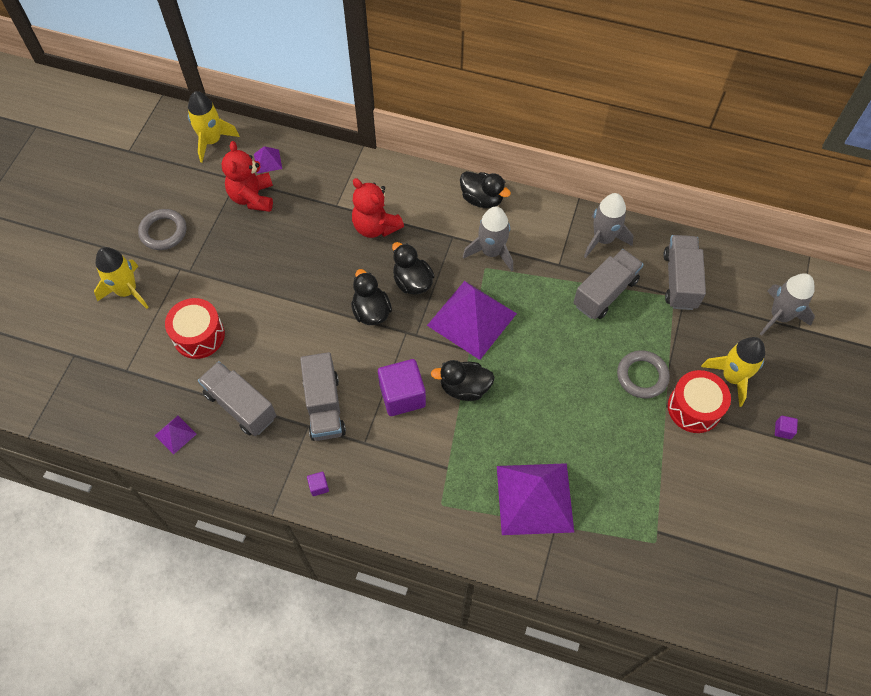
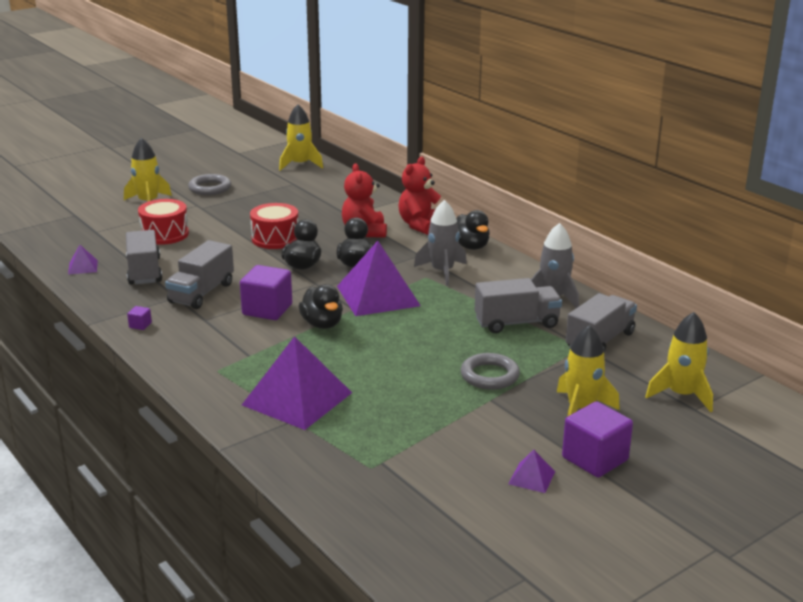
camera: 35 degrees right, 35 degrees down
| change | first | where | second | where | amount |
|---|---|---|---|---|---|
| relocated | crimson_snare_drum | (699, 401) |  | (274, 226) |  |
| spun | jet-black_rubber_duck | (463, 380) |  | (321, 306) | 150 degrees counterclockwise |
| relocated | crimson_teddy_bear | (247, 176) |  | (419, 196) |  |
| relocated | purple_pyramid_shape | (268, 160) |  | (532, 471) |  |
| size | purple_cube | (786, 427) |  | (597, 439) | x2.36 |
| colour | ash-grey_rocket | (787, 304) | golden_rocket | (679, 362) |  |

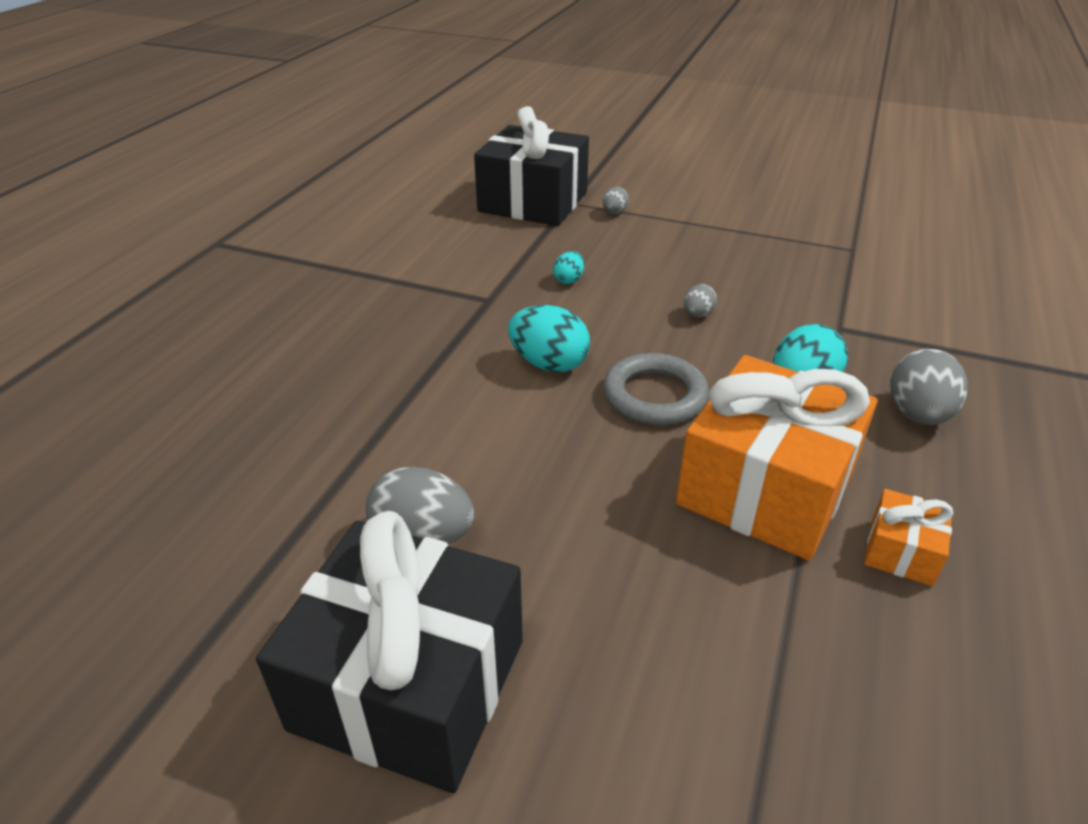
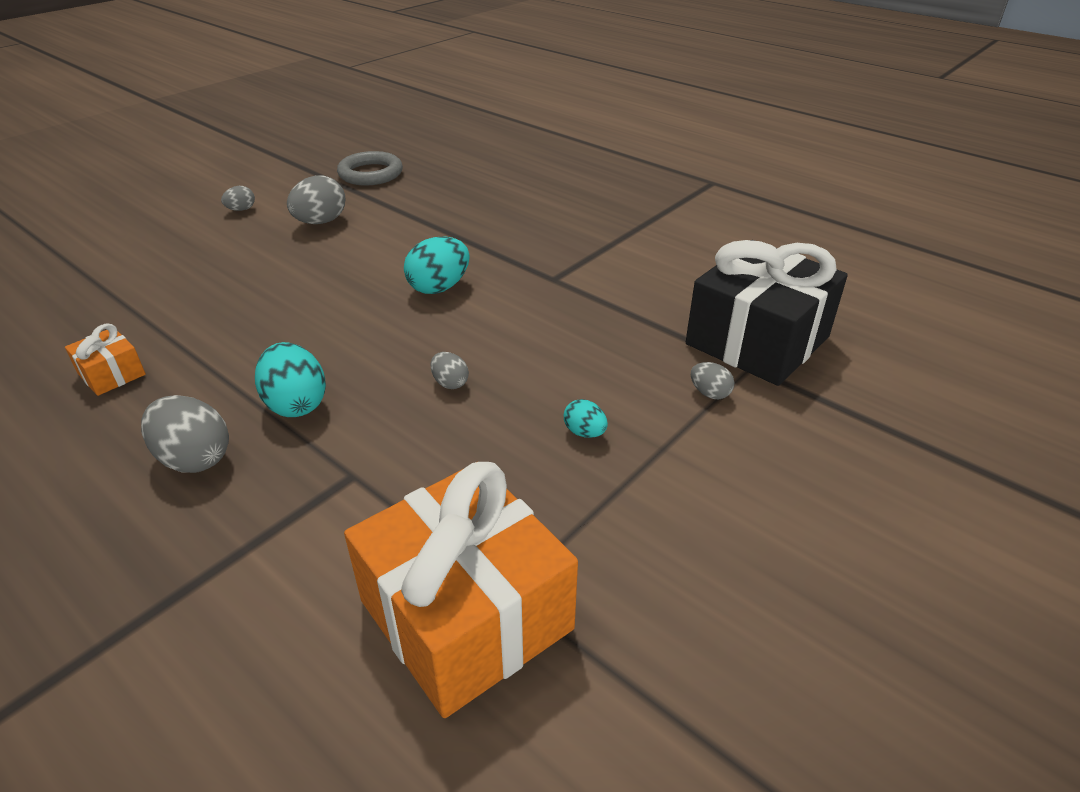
camera: 110 degrees right, 0 degrees up
| change | first | where | second | where | amount |
|---|---|---|---|---|---|
| exchanged | jet-black_present | (389, 652) | ash-grey_egg_shape | (238, 198) |  |
| relocated | ash-grey_ring | (656, 389) |  | (370, 168) |  |
| relocated | bright_orange_present | (777, 457) |  | (461, 590) |  |
| relocated | aqua_egg_shape | (568, 267) |  | (586, 418) |  |

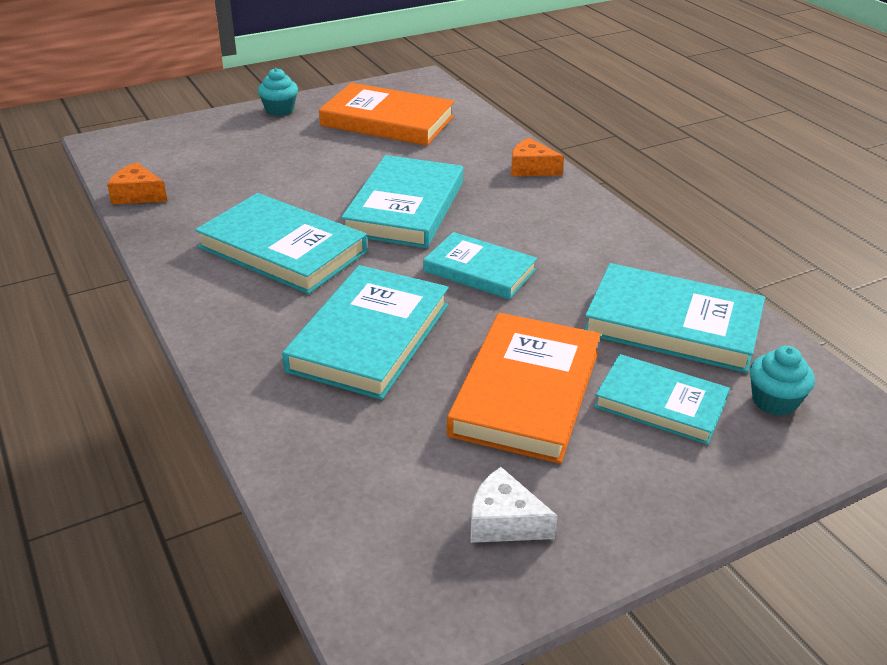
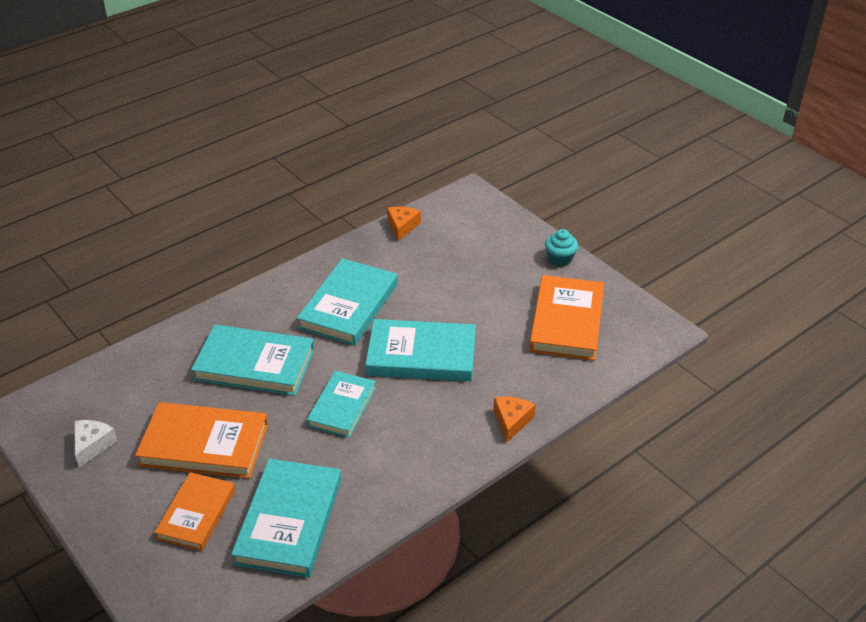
camera: 80 degrees right, 5 degrees up
| change | first | where | second | where | amount |
|---|---|---|---|---|---|
| colour | aqua_hardcover | (662, 399) | bright_orange_hardcover | (194, 511) |  |
| missing | aqua_fairy_cake | (782, 381) |  |  |  |

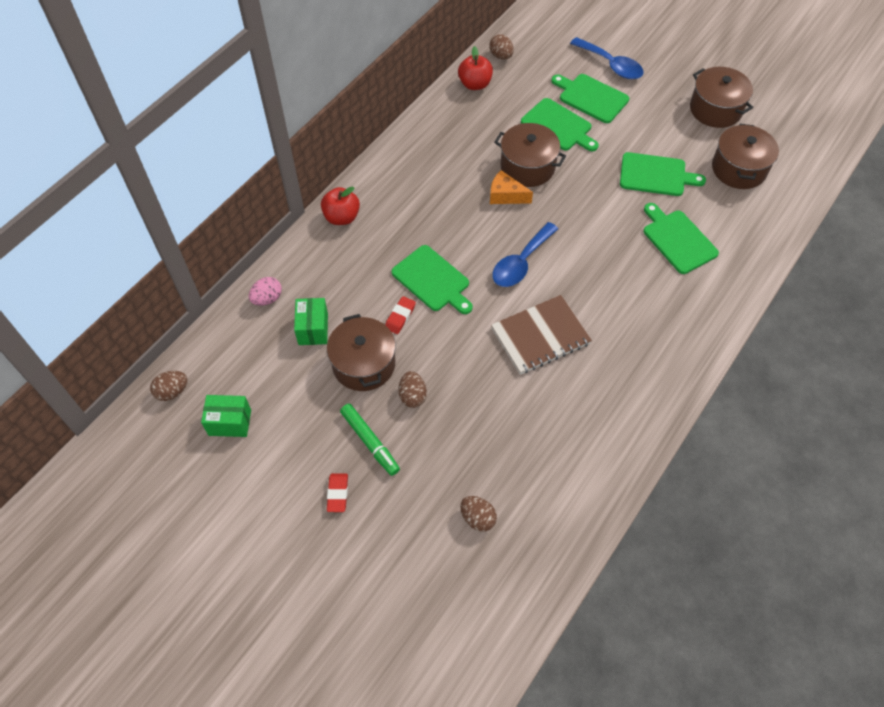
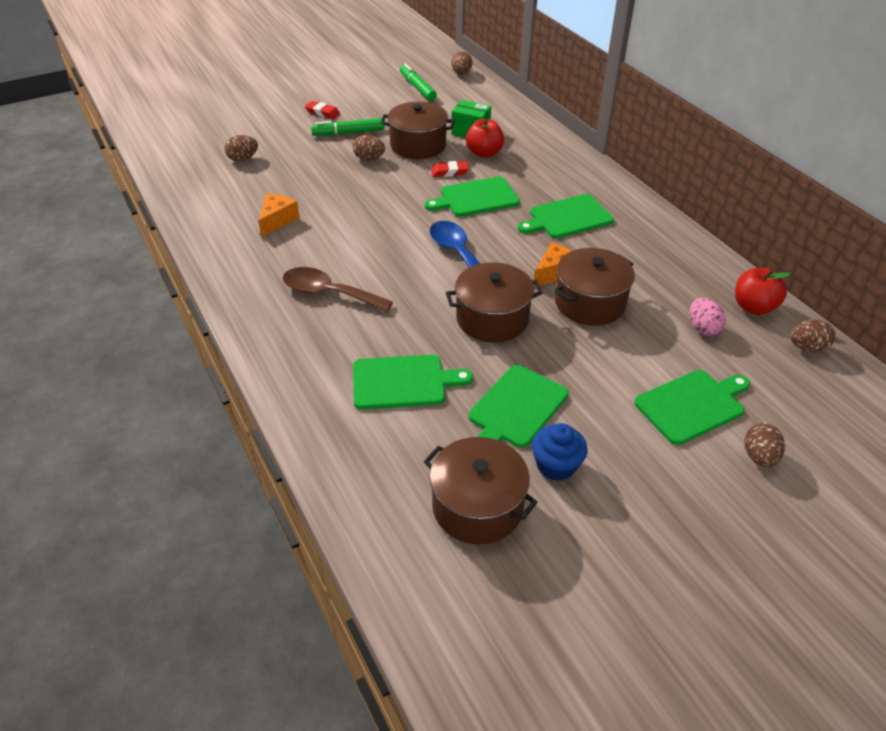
camera: 115 degrees right, 15 degrees down
| change | first | where | second | where | amount |
|---|---|---|---|---|---|
| appeared |  |  | bright_orange_piece_of_cheese | (279, 215) |  |
| appeared |  |  | dark_brown_spoon | (338, 289) |  |
| exchanged | leaf-green_package | (226, 416) | leaf-green_marker | (418, 82) |  |
| spun | crimson_pencil_eraser | (400, 315) |  | (450, 169) | 60 degrees counterclockwise |
| relocated | dark_brown_cooking_pot | (721, 97) |  | (494, 302) |  |
| relocated | crimson_apple_fruit | (340, 205) |  | (485, 138) |  |
| relocated | leaf-green_chopping_board | (560, 125) |  | (566, 216) |  |
| appeared |  |  | cobalt_fairy_cake | (560, 452) |  |
| relocated | rosy_egg_shape | (265, 291) |  | (708, 317) |  |
| exchanged | cobalt_spoon | (606, 58) | dark_brown_egg_shape | (764, 445) |  |
| missing | dark_brown_notebook | (541, 334) |  |  |  |

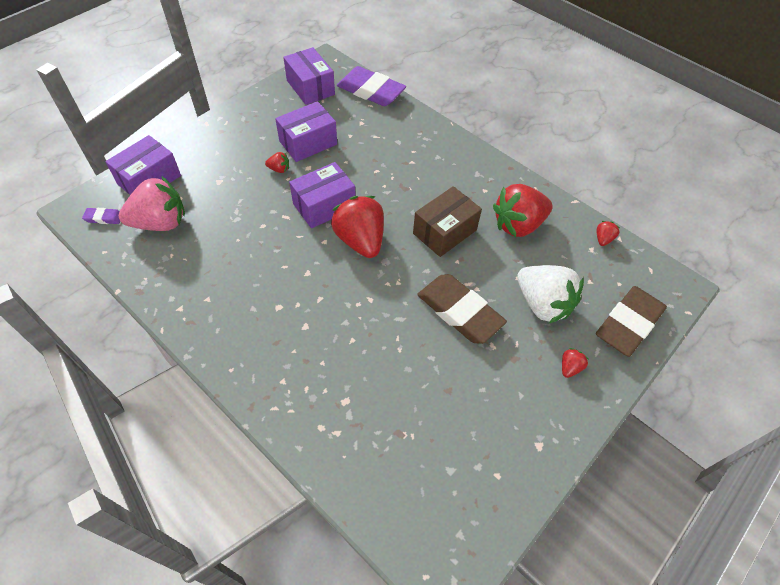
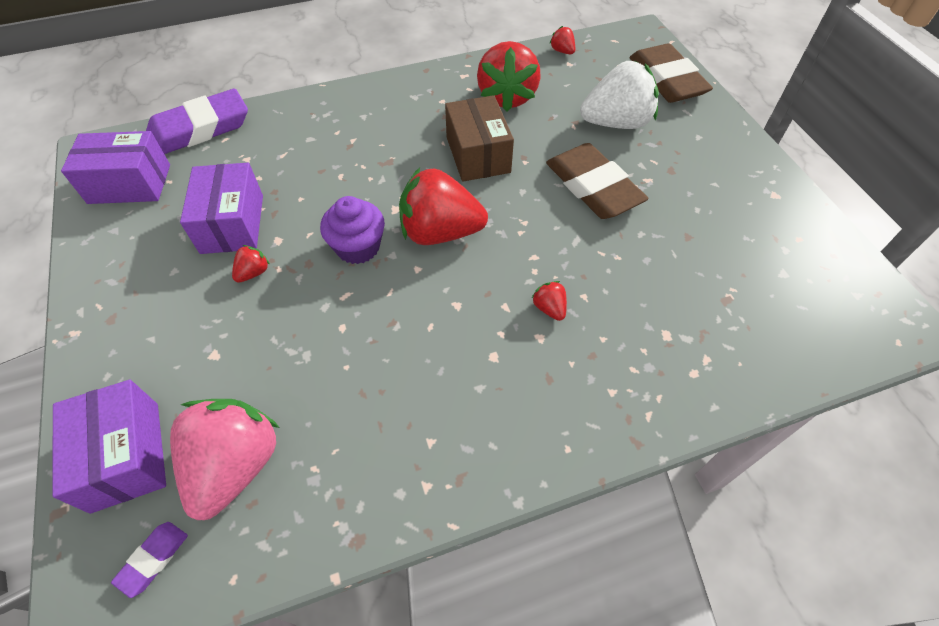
camera: 60 degrees left, 0 degrees up
| change | first | where | second | where | amount |
|---|---|---|---|---|---|
| exchanged | purple_package | (322, 195) | purple_fairy_cake | (352, 230) |  |
| relocated | crimson_strawberry | (575, 363) |  | (549, 301) |  |
| spun | dark_brown_pencil_eraser | (462, 309) |  | (597, 181) | 75 degrees clockwise |

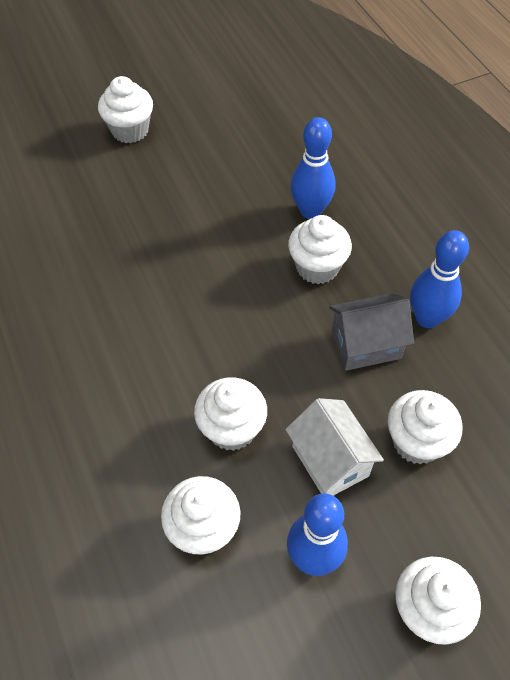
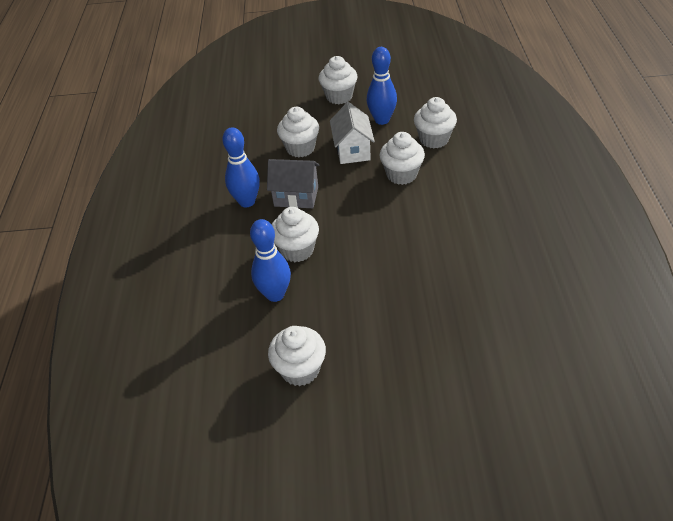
camera: 155 degrees left, 10 degrees down
| change | first | where | second | where | amount |
|---|---|---|---|---|---|
| relocated | snow-white_fairy_cake | (125, 109) |  | (297, 356) |  |

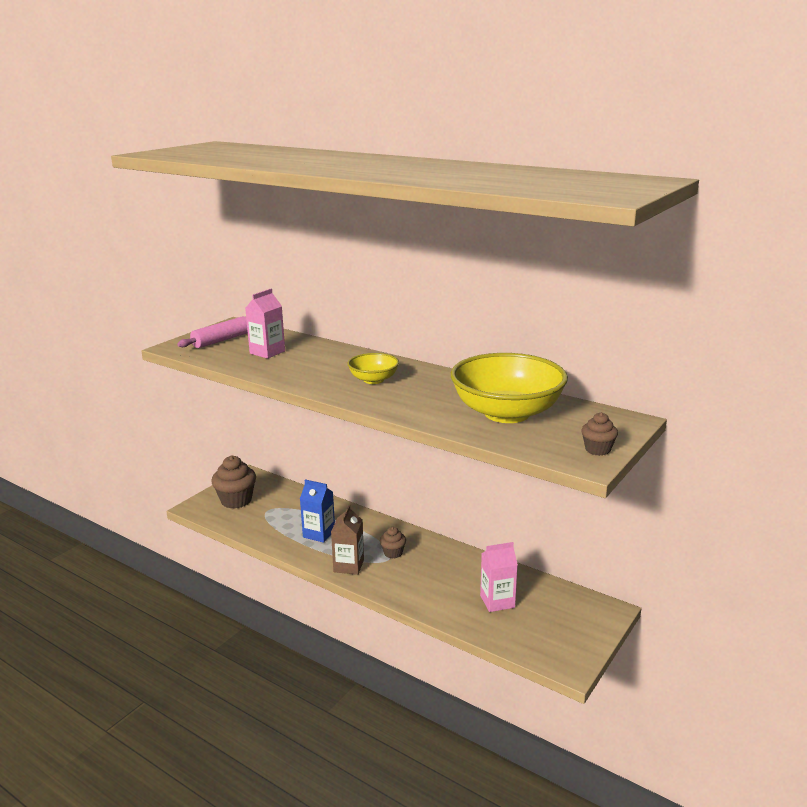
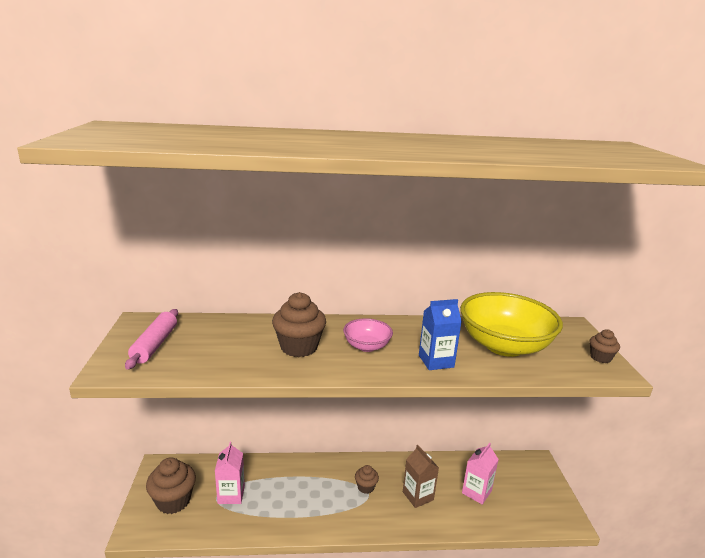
camera: 40 degrees left, 0 degrees up
| change | first | where | second | where | amount |
|---|---|---|---|---|---|
| relocated | rosy_carton | (265, 324) |  | (230, 473) |  |
| appeared |  |  | dark_brown_fairy_cake | (299, 324) |  |
| colour | golden_bowl | (373, 368) | rosy_bowl | (368, 335) |  |
| relocated | dark_brown_carton | (347, 540) |  | (421, 476) |  |
| relocated | cobalt_carton | (317, 511) |  | (440, 334) |  |

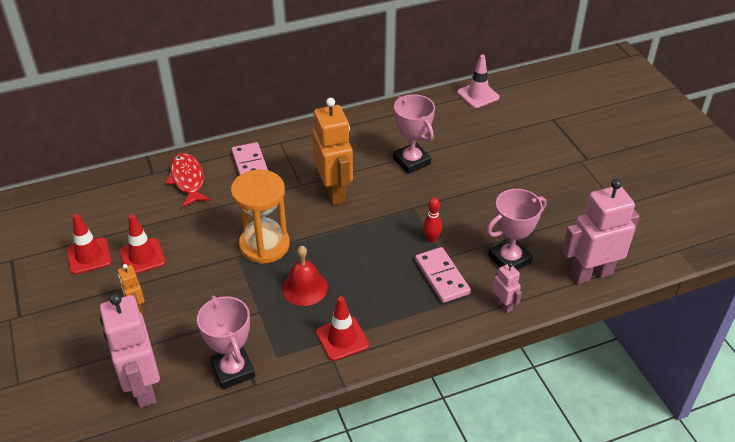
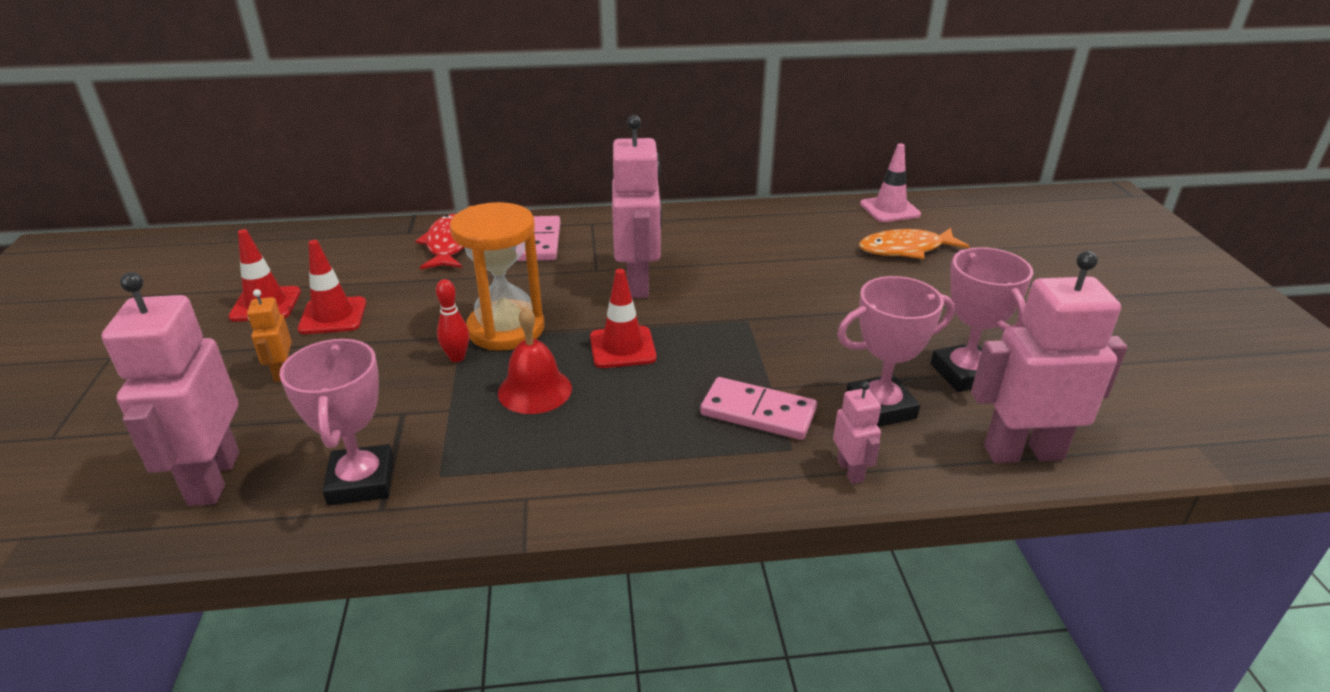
camera: 15 degrees right, 10 degrees down
| change | first | where | second | where | amount |
|---|---|---|---|---|---|
| relocated | crimson_skittle | (432, 220) |  | (452, 320) |  |
| relocated | crimson_safety_cone | (342, 328) |  | (623, 318) |  |
| colour | bright_orange_toy_robot | (332, 151) | rosy_toy_robot | (637, 206) |  |
| spun | rosy_domino | (443, 275) |  | (758, 408) | 60 degrees counterclockwise |
| appeared |  |  | bright_orange_fish_figure | (914, 243) |  |
| relocated | rosy_prize_cup | (414, 134) |  | (982, 319) |  |

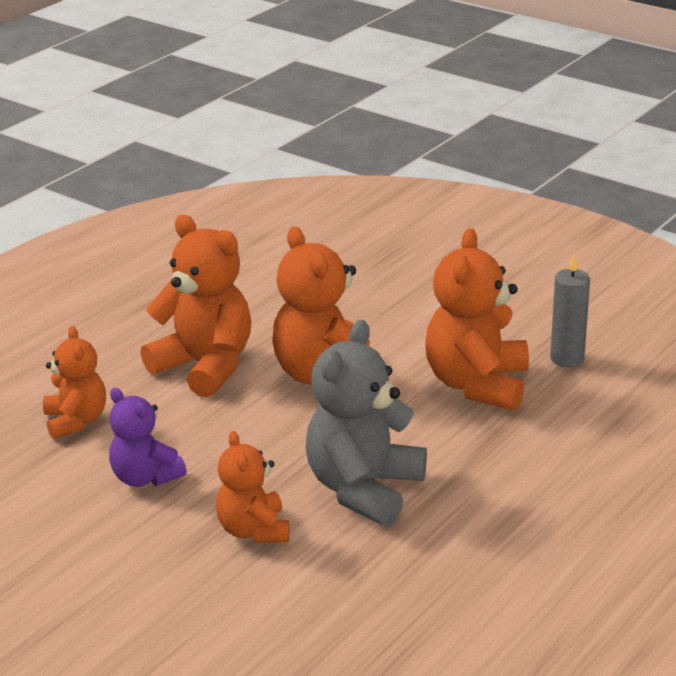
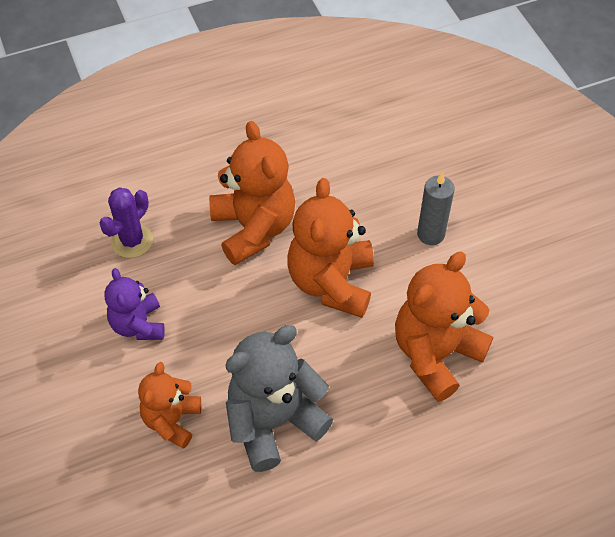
camera: 30 degrees right, 25 degrees up
| change | first | where | second | where | amount |
|---|---|---|---|---|---|
| exchanged | bright_orange_teddy_bear | (74, 382) | purple_saguaro_cactus | (126, 222) |  |
| relocated | ash-grey_pillar_candle | (570, 310) |  | (436, 208) |  |

